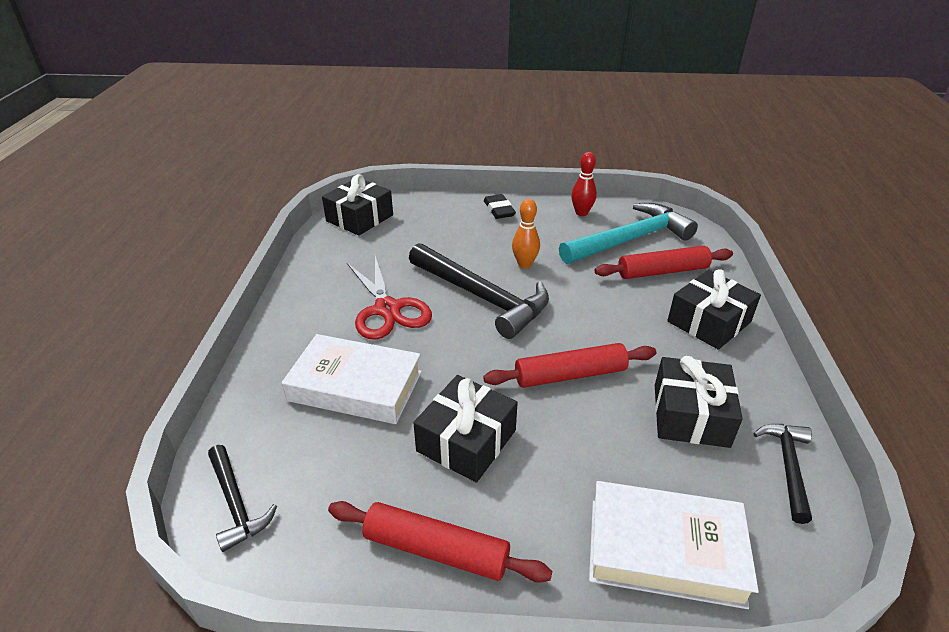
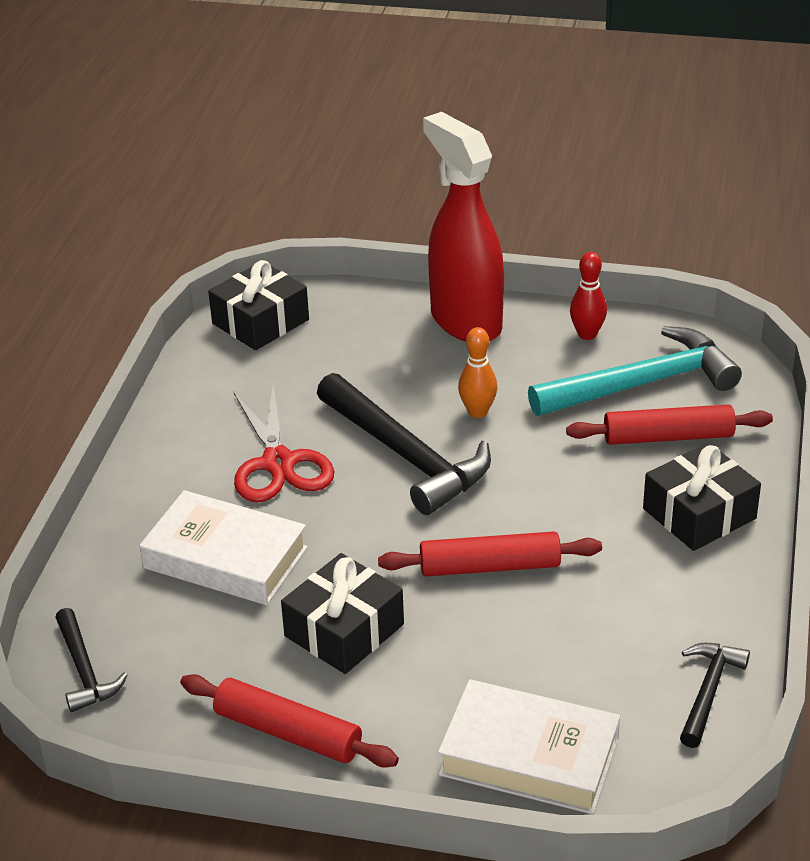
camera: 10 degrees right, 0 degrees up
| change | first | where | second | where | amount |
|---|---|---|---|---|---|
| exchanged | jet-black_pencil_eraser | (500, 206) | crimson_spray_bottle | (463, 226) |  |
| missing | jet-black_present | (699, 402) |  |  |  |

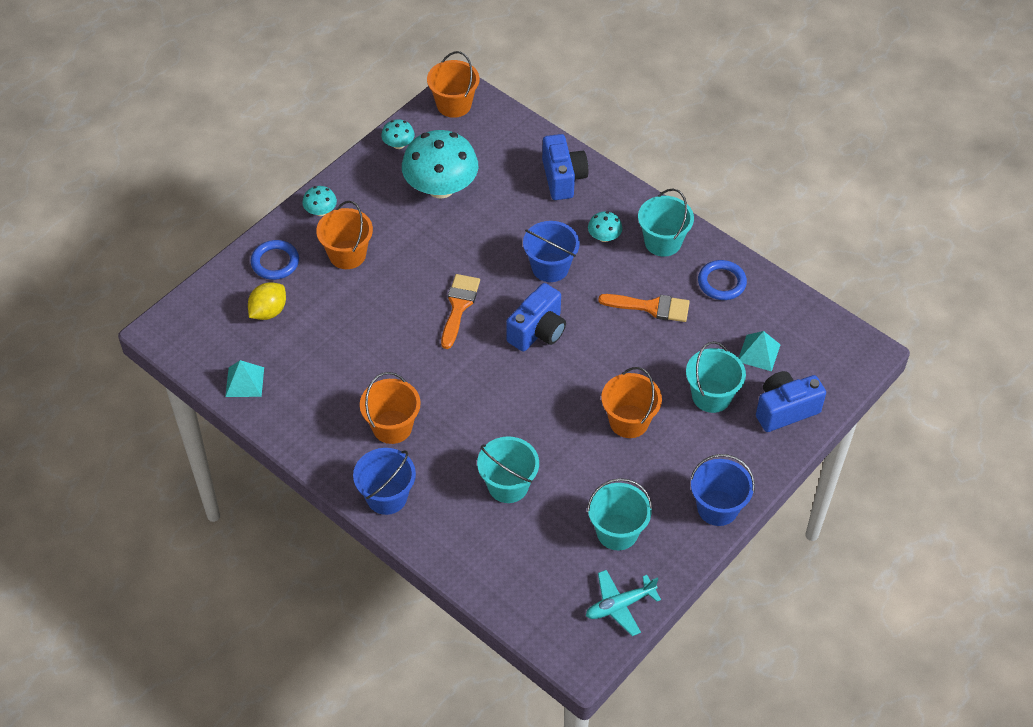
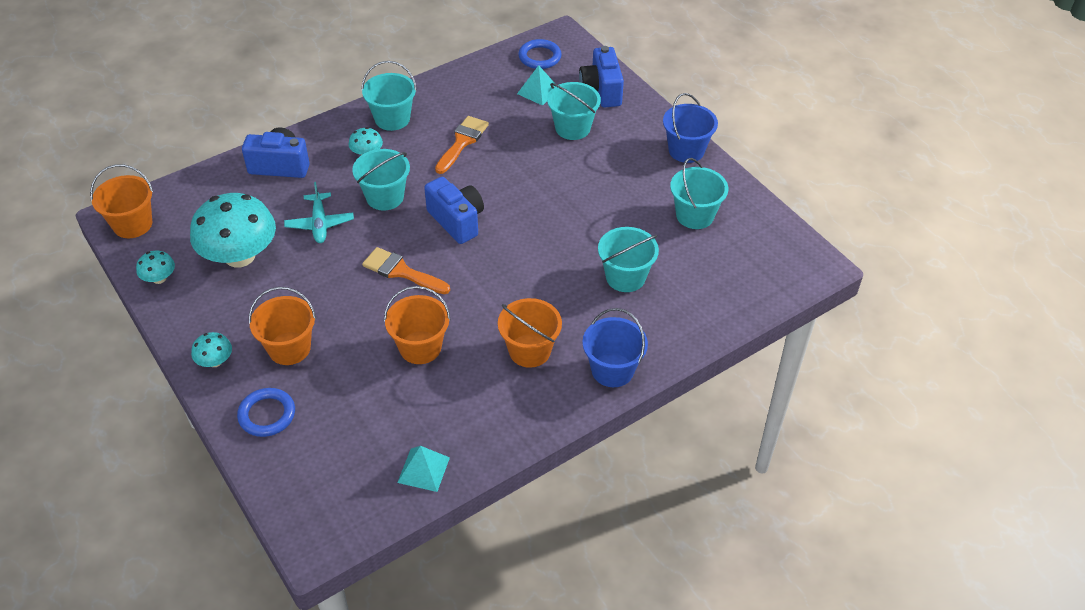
camera: 75 degrees left, 5 degrees down
| change | first | where | second | where | amount |
|---|---|---|---|---|---|
| relocated | aqua_aeroplane | (623, 603) |  | (319, 212) |  |
| colour | cobalt_sand_bucket | (551, 251) | aqua_sand_bucket | (381, 179) |  |
| relocated | bright_orange_sand_bucket | (631, 402) |  | (417, 325) |  |
| relocated | cobalt_ring | (722, 280) |  | (540, 54) |  |
| missing | golden_lemon | (267, 301) |  |  |  |

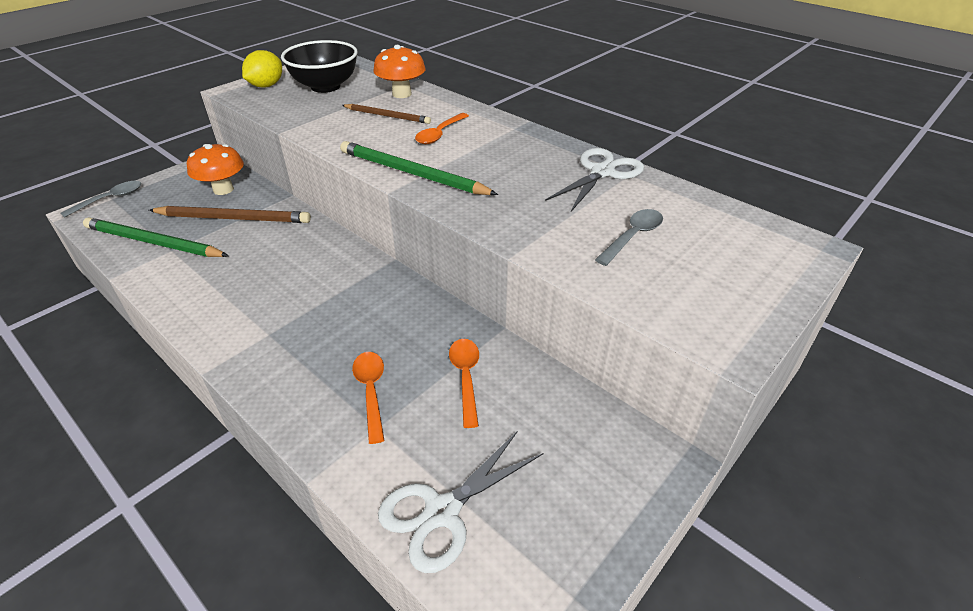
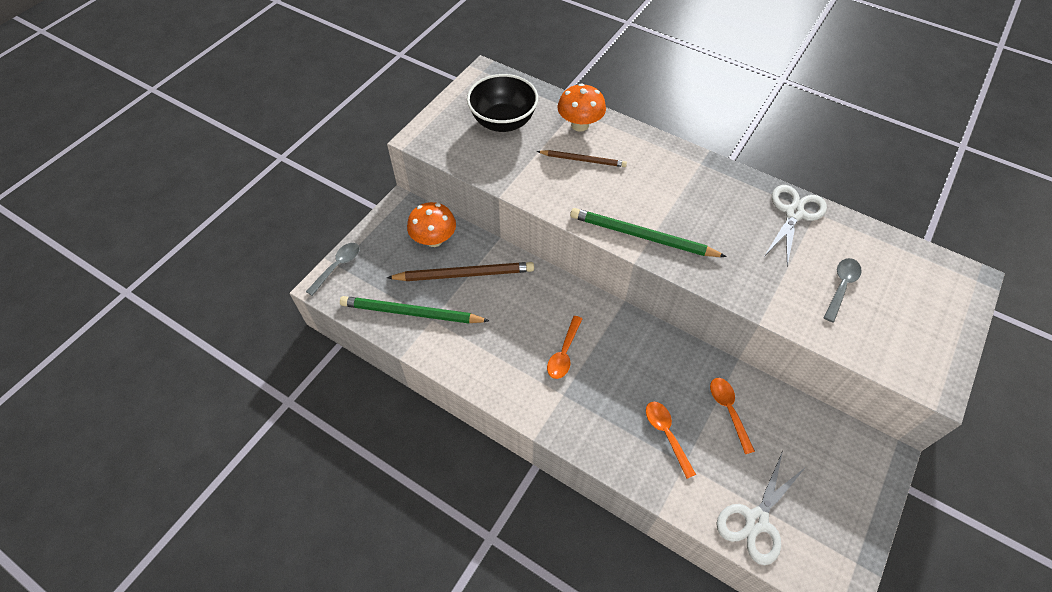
camera: 10 degrees left, 15 degrees up
| change | first | where | second | where | amount |
|---|---|---|---|---|---|
| relocated | bright_orange_spoon | (442, 128) |  | (564, 347) |  |
| missing | golden_lemon | (262, 69) |  |  |  |

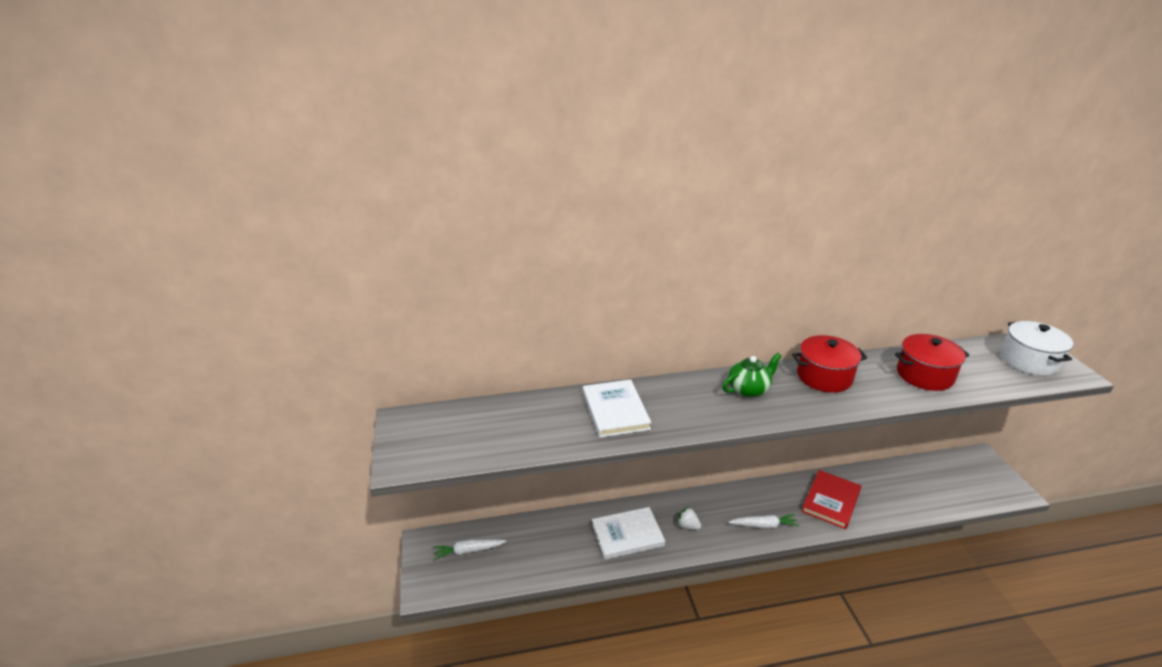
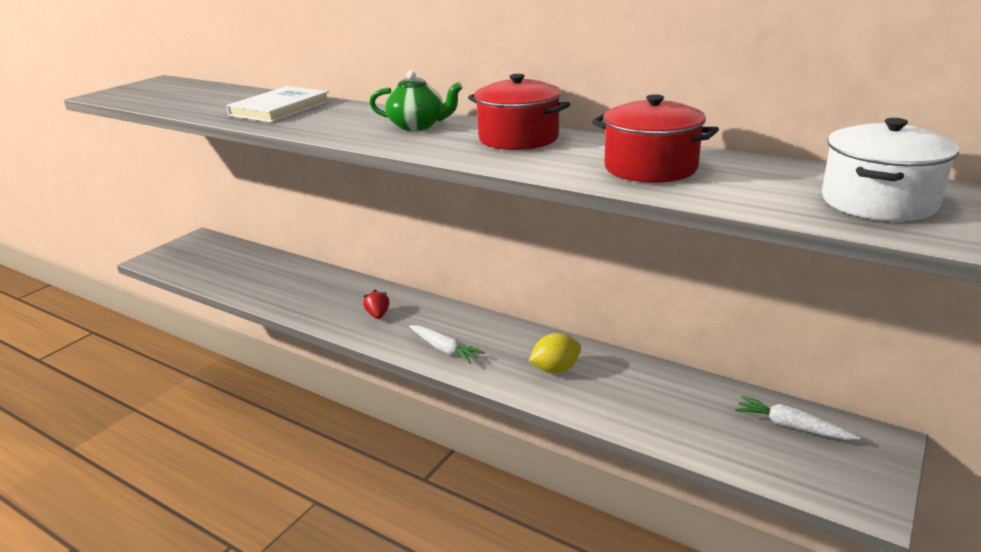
camera: 45 degrees right, 5 degrees down
| change | first | where | second | where | amount |
|---|---|---|---|---|---|
| colour | snow-white_strawberry | (689, 518) | crimson_strawberry | (376, 304) |  |
| exchanged | crimson_hardcover | (831, 499) | golden_lemon | (555, 353) |  |
| relocated | snow-white_toy_carrot | (469, 549) |  | (798, 418) |  |
| missing | snow-white_hardcover | (628, 533) |  |  |  |

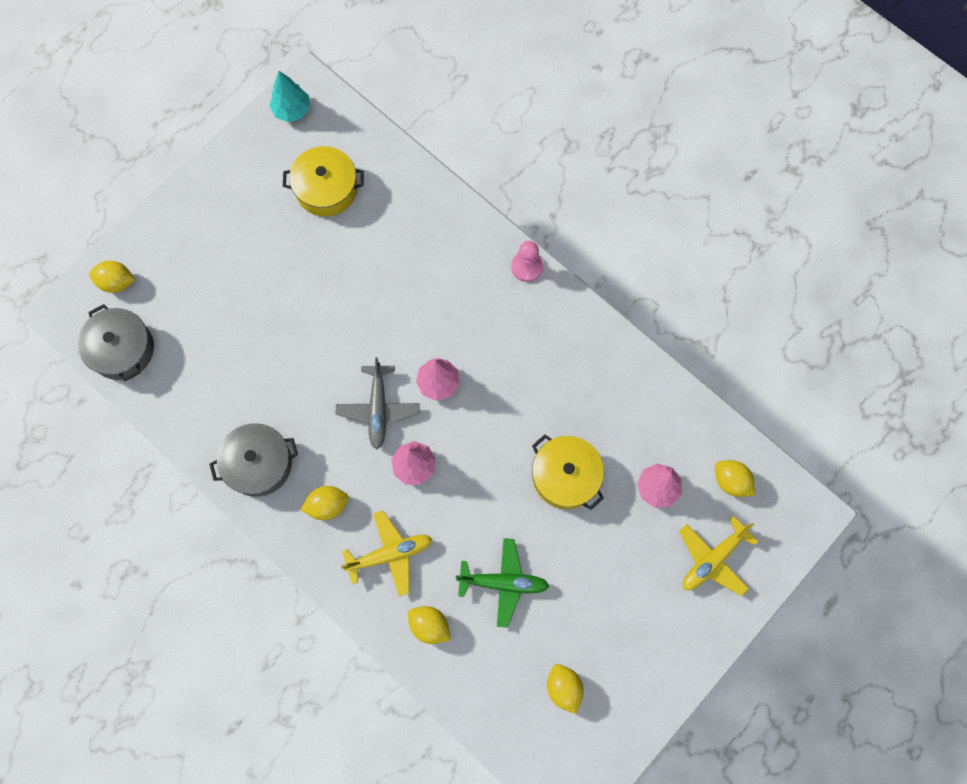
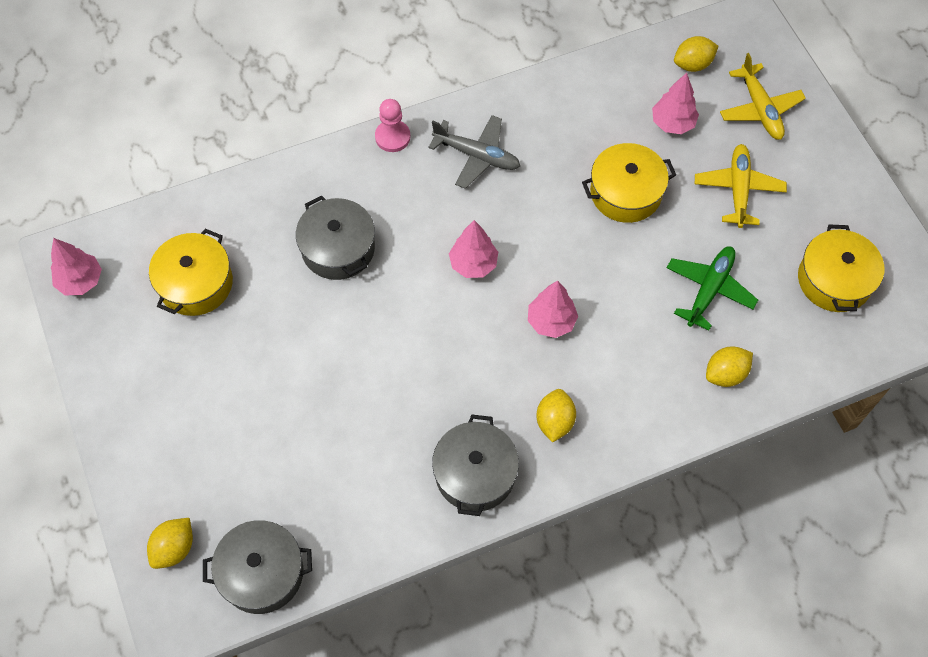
camera: 65 degrees left, 10 degrees down
| change | first | where | second | where | amount |
|---|---|---|---|---|---|
| colour | aqua_tree | (289, 96) | rosy_tree | (76, 267) |  |
| appeared |  |  | ash-grey_cooking_pot | (335, 238) |  |
| relocated | ash-grey_aeroplane | (378, 403) |  | (474, 152) |  |
| relocated | golden_aeroplane | (386, 553) |  | (741, 186) |  |
| exchanged | golden_lemon | (565, 689) | golden_cooking_pot | (841, 268) |  |

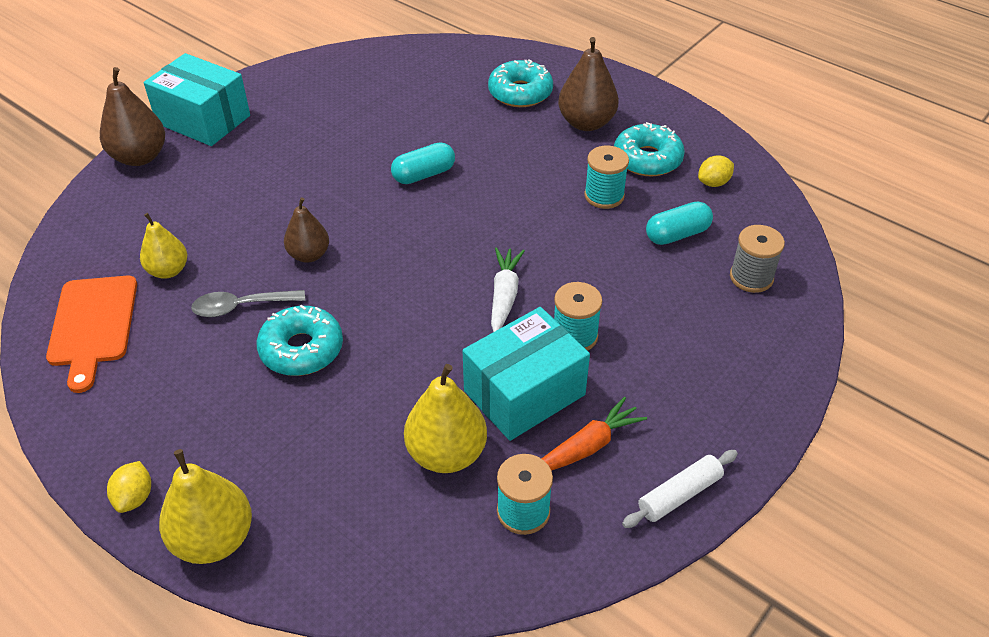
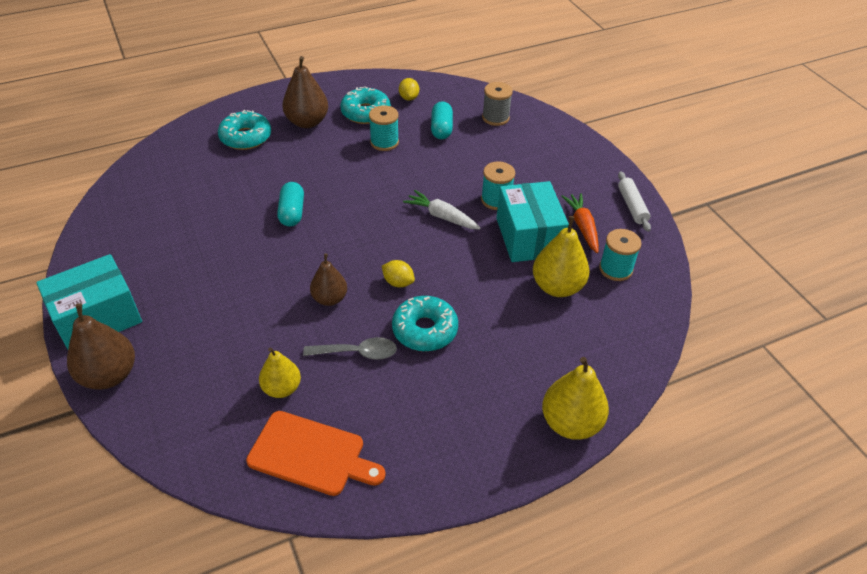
camera: 65 degrees left, 0 degrees up
| change | first | where | second | where | amount |
|---|---|---|---|---|---|
| spun | ash-grey_spoon | (248, 303) |  | (350, 348) | 105 degrees counterclockwise |
| relocated | golden_lemon | (129, 487) |  | (398, 273) |  |

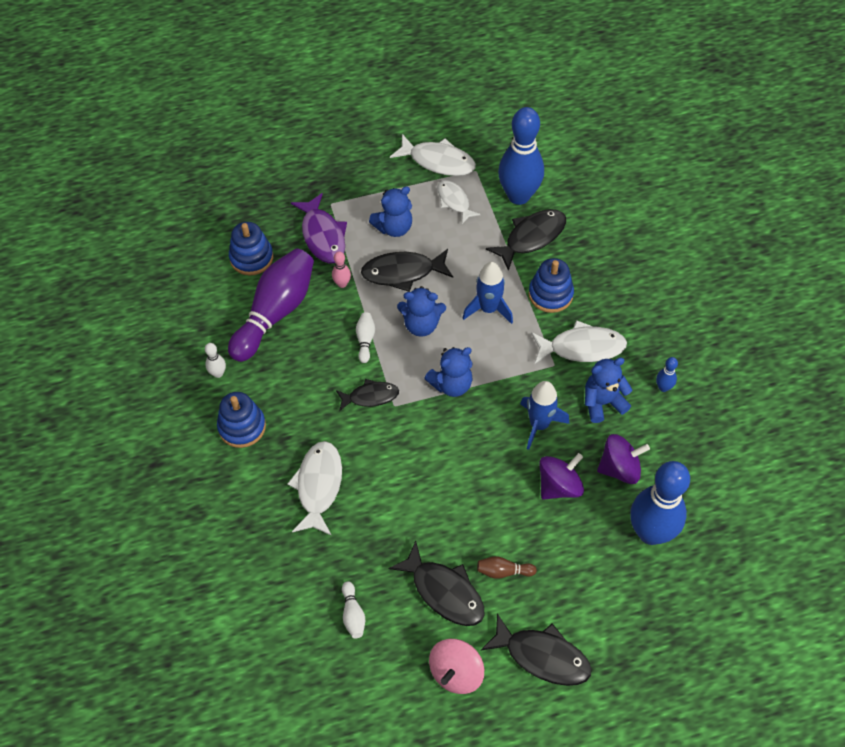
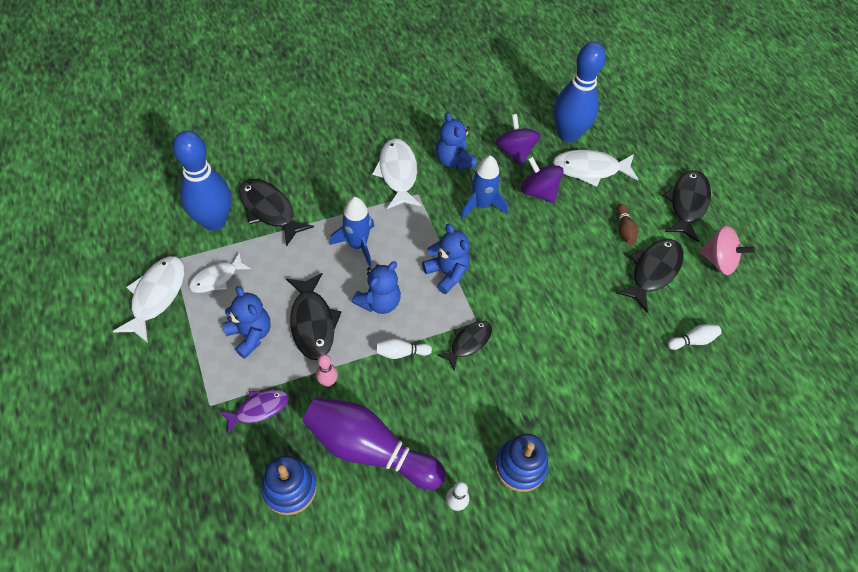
camera: 100 degrees left, 0 degrees up
| change | first | where | second | where | amount |
|---|---|---|---|---|---|
| size | purple_fish_figure | (319, 228) |  | (254, 412) | x0.65 |
| spun | cobalt_teddy_bear | (421, 311) |  | (376, 288) | 45 degrees clockwise |
| spun | jet-black_fish_figure | (367, 395) |  | (464, 346) | 60 degrees clockwise |
| relocated | snow-white_fish_figure | (314, 488) |  | (595, 168) |  |
| missing | cobalt_stacking_rings | (551, 285) |  |  |  |
| missing | cobalt_skittle | (667, 374) |  |  |  |

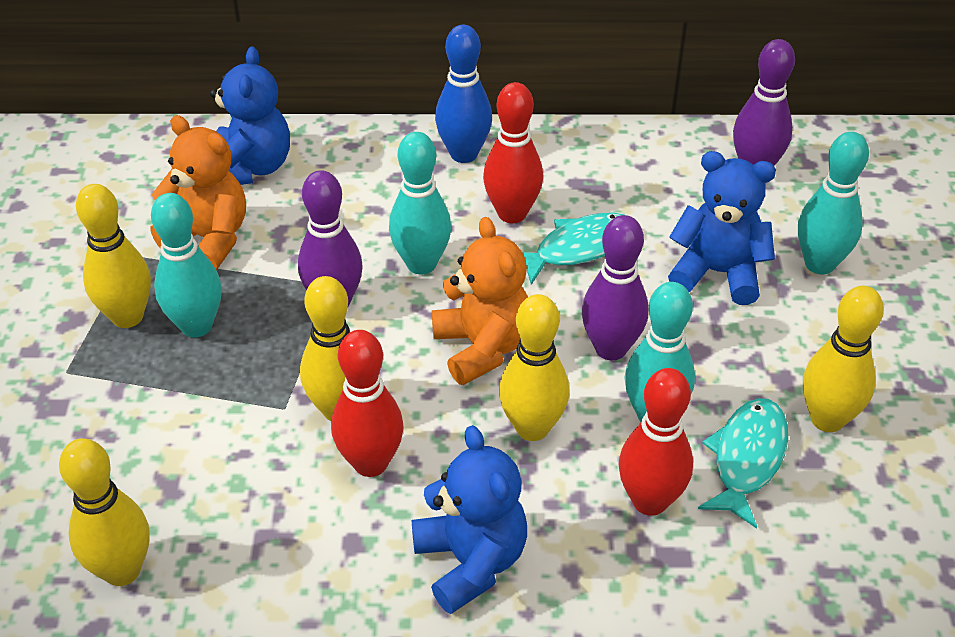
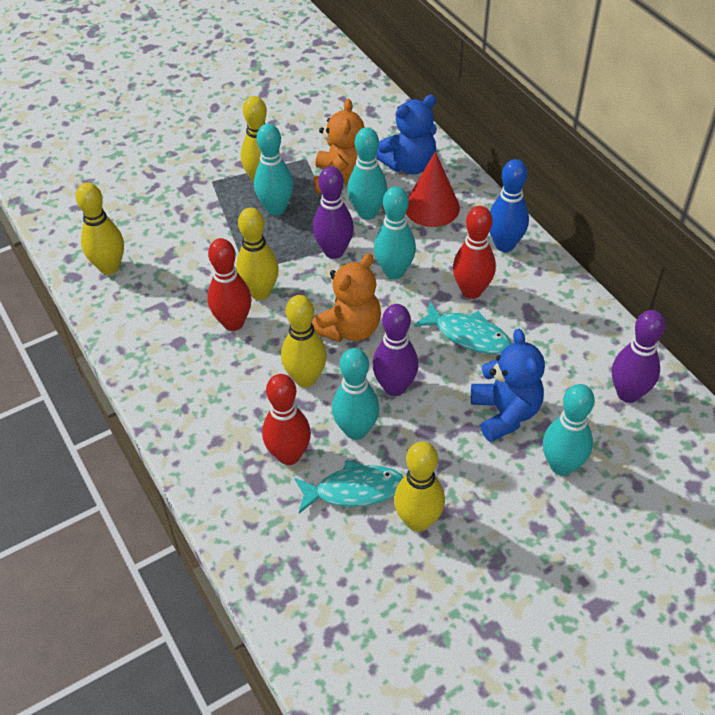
camera: 60 degrees right, 5 degrees up
| change | first | where | second | where | amount |
|---|---|---|---|---|---|
| appeared |  |  | aqua_skittle | (367, 173) |  |
| appeared |  |  | crimson_cone | (433, 189) |  |
| missing | cobalt_teddy_bear | (469, 519) |  |  |  |

